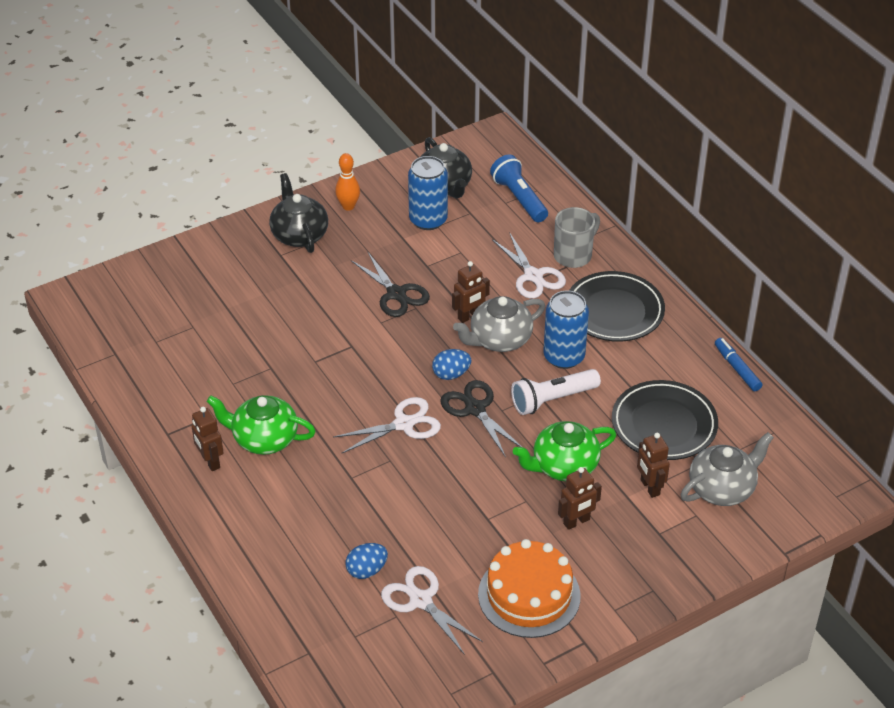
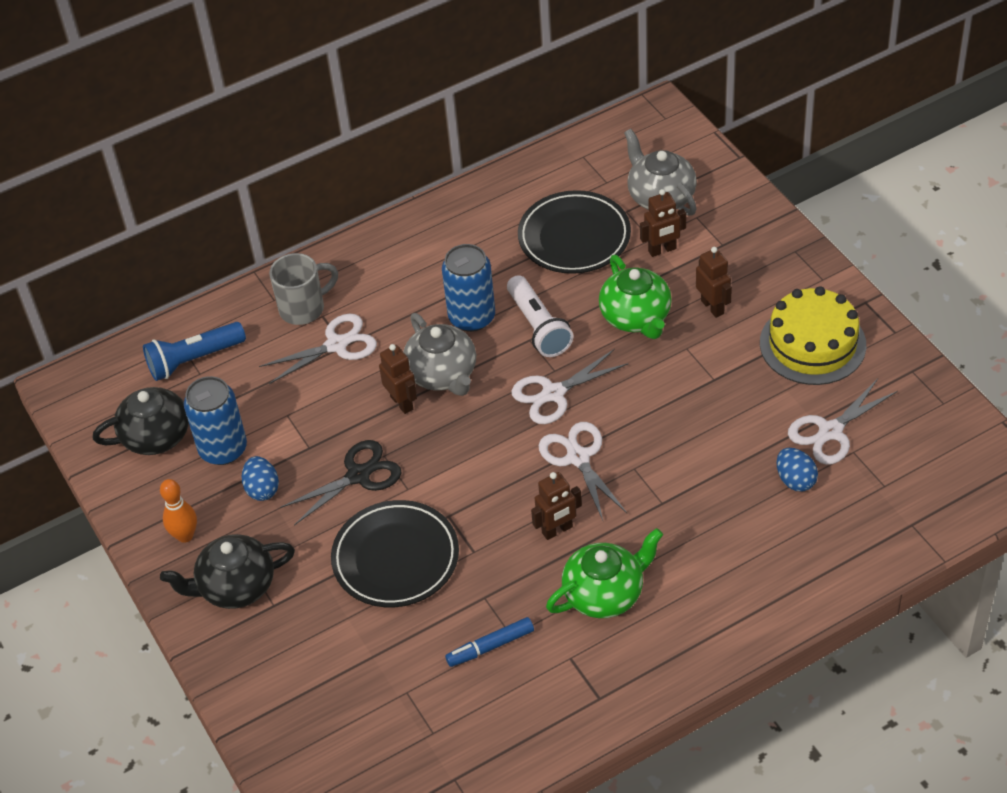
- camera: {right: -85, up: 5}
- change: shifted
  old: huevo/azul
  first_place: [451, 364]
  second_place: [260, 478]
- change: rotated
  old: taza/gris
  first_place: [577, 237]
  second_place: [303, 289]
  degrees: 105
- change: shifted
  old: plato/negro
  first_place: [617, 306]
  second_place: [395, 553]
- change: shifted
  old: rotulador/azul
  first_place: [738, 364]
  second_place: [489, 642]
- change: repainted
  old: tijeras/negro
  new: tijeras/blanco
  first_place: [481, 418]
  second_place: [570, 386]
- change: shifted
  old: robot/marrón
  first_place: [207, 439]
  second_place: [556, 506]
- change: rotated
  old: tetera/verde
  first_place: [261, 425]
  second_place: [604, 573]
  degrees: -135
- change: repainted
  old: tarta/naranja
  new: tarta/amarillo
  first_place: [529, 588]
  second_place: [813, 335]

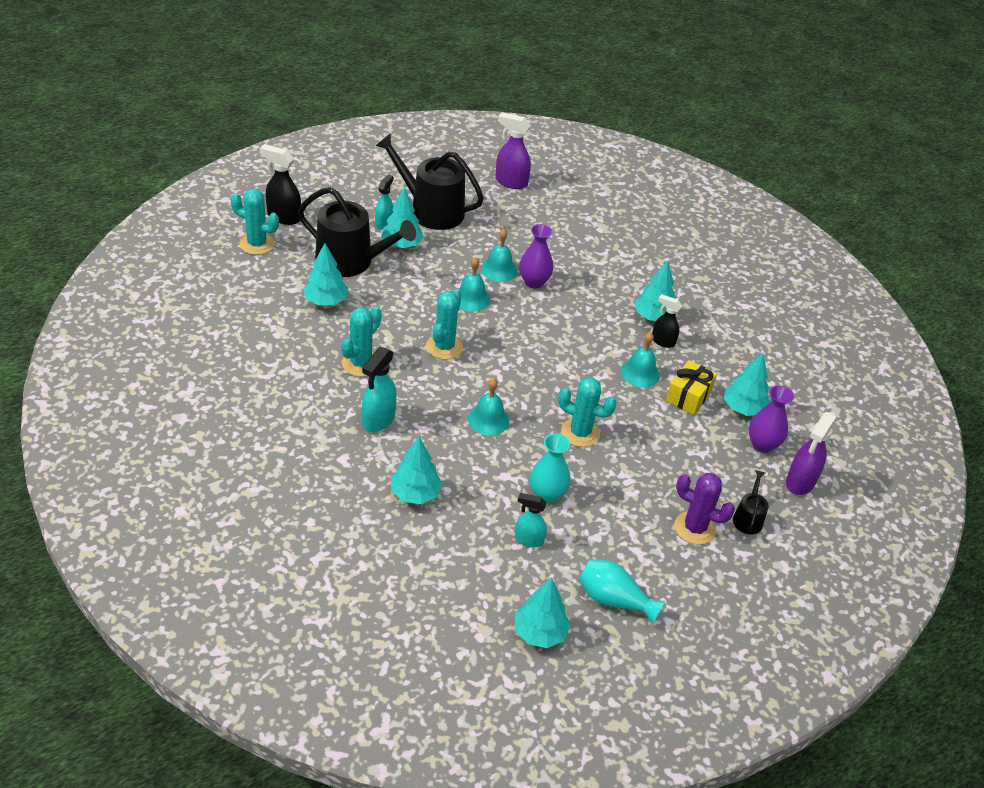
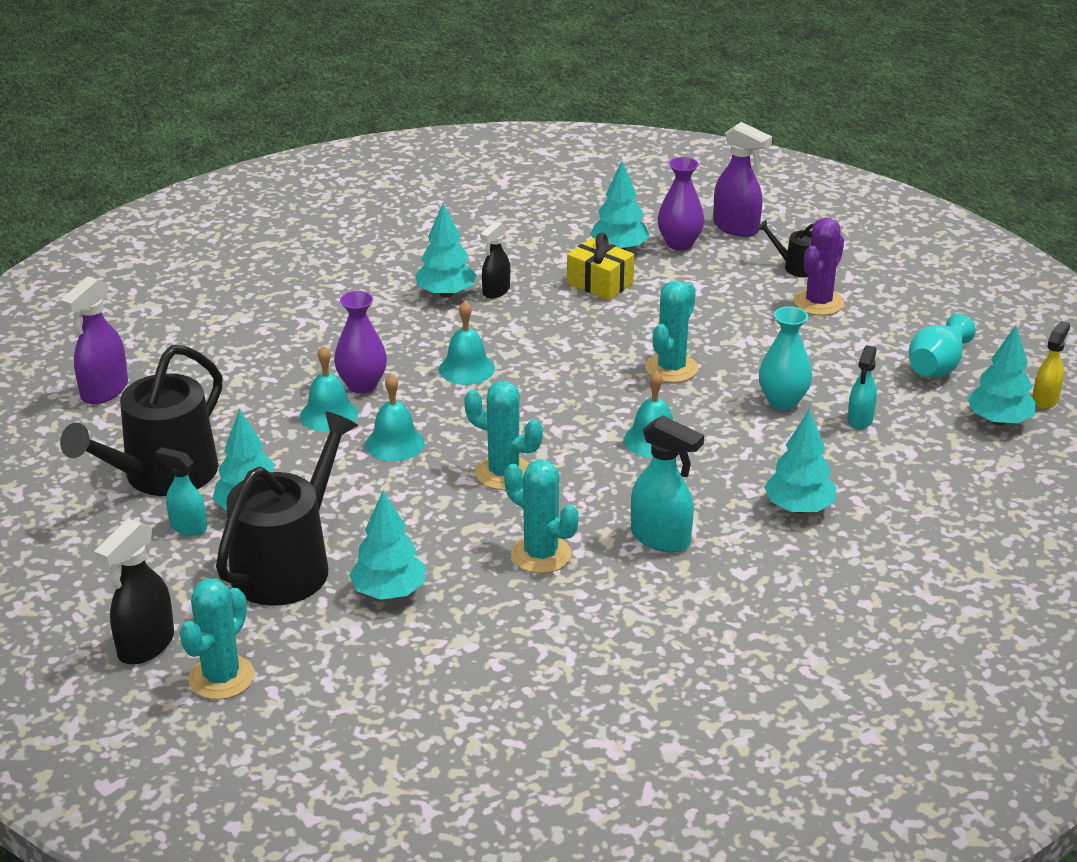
- camera: {right: -80, up: -10}
- change: shifted
  old: campana/turquesa
  first_place: [640, 359]
  second_place: [467, 343]
- change: new
  new: pulverizador/amarillo
  second_place: [1051, 365]

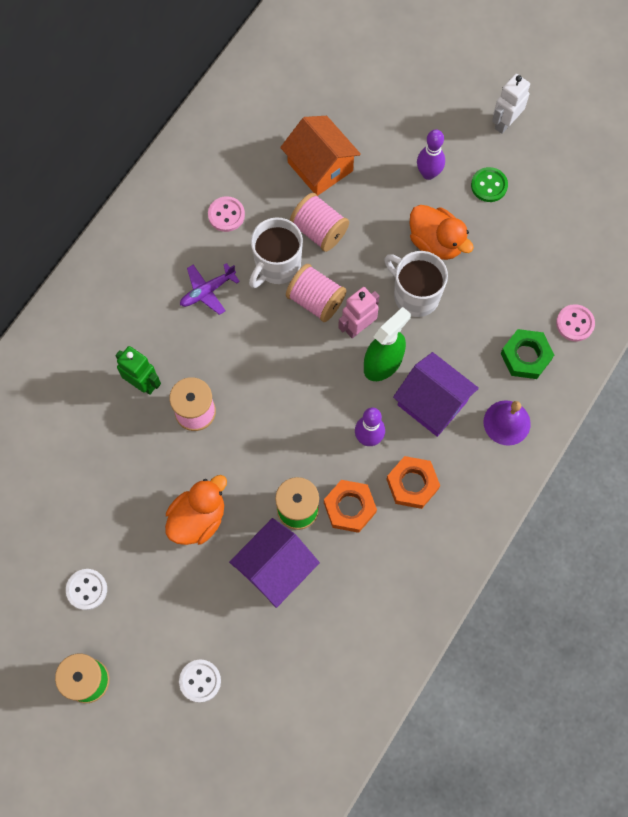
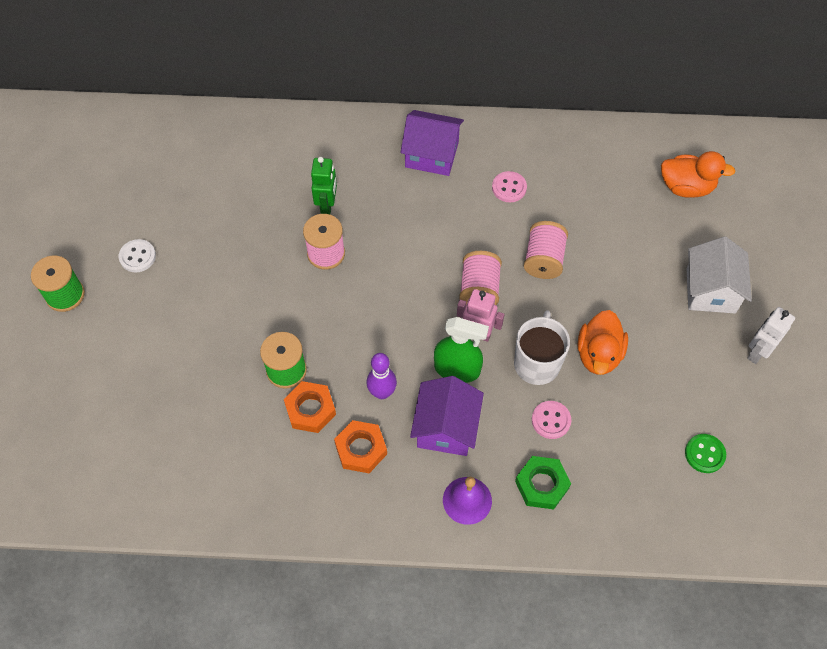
- camera: {right: 60, up: -10}
- change: shifted
  old: casa/morado
  first_place: [274, 563]
  second_place: [432, 143]
- change: shifted
  old: botón/rosa
  first_place: [575, 323]
  second_place: [551, 420]
- change: shifted
  old: pato/naranja
  first_place: [196, 510]
  second_place: [698, 174]
- change: shifted
  old: botón/verde
  first_place: [489, 184]
  second_place: [705, 453]
- change: new
  new: casa/blanco
  second_place: [719, 275]
- change: rotated
  old: robot/blanco
  first_place: [511, 104]
  second_place: [771, 335]
  degrees: -60
- change: gone
  old: botón/blanco
  first_place: [200, 681]
- change: gone
  old: avión/morado
  first_place: [210, 289]
- change: gone
  old: taza/blanco
  first_place: [276, 252]
- change: gone
  old: casa/naranja
  first_place: [320, 156]
- change: gone
  old: bolo/morado
  first_place: [431, 154]

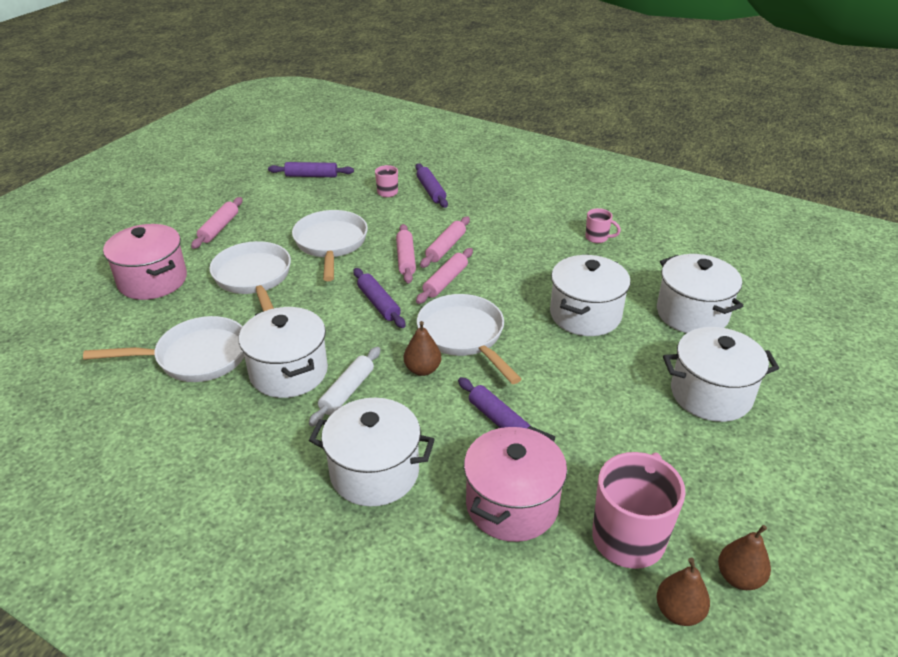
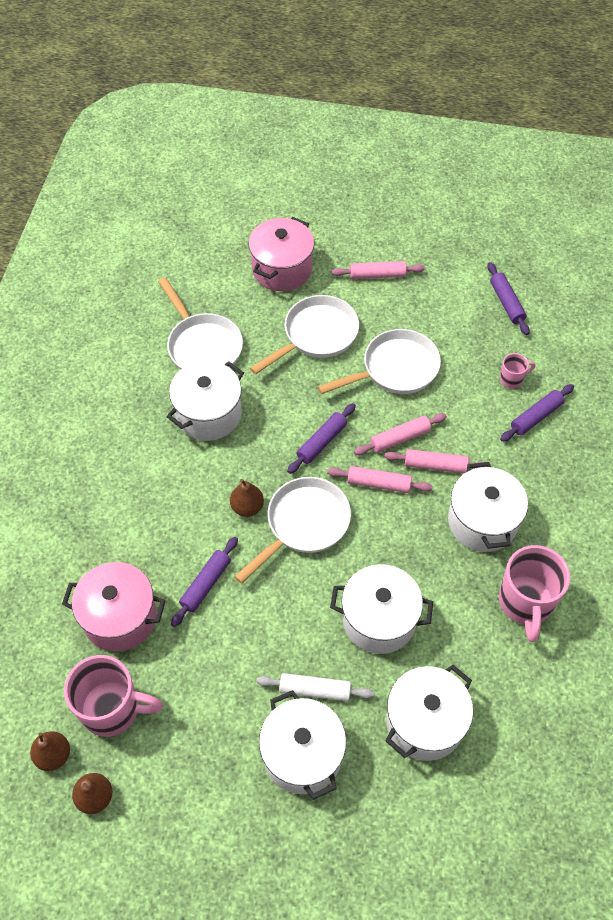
- camera: {right: 70, up: 20}
- change: shifted
  old: rodillo/blanco
  first_place: [344, 387]
  second_place: [315, 687]
- change: shifted
  old: olla/blanco
  first_place: [372, 452]
  second_place: [488, 507]
- change: scaled
  old: taza/rosa
  first_place: [603, 225]
  second_place: [534, 593]
  factor: 2.09

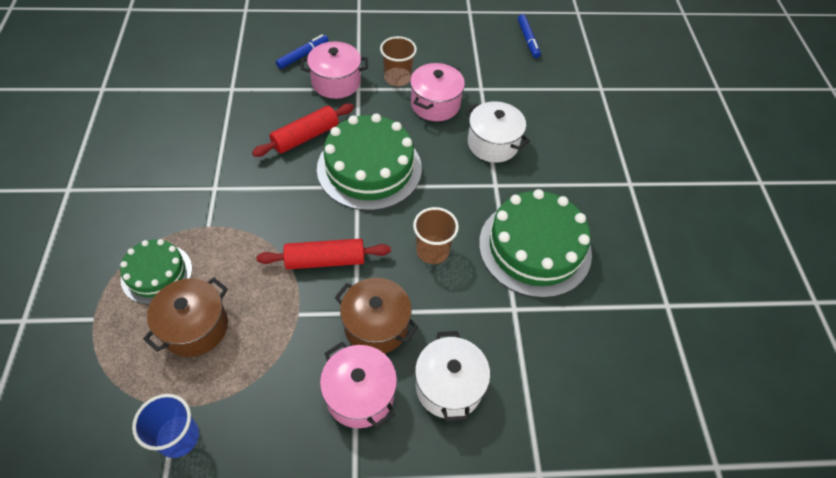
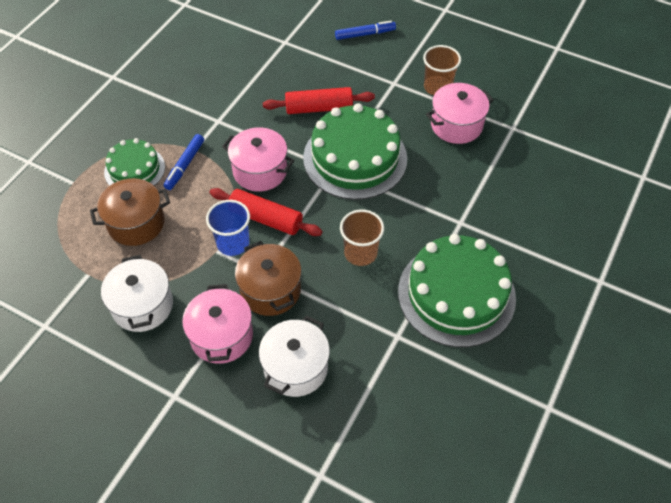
- camera: {right: 35, up: 0}
- change: shifted
  old: olla/blanco
  first_place: [497, 132]
  second_place: [137, 293]
- change: shifted
  old: rotulador/azul
  first_place: [529, 36]
  second_place: [184, 162]
- change: shifted
  old: vaso/azul
  first_place: [165, 426]
  second_place: [228, 228]
- change: shifted
  old: olla/rosa
  first_place: [334, 70]
  second_place: [258, 159]

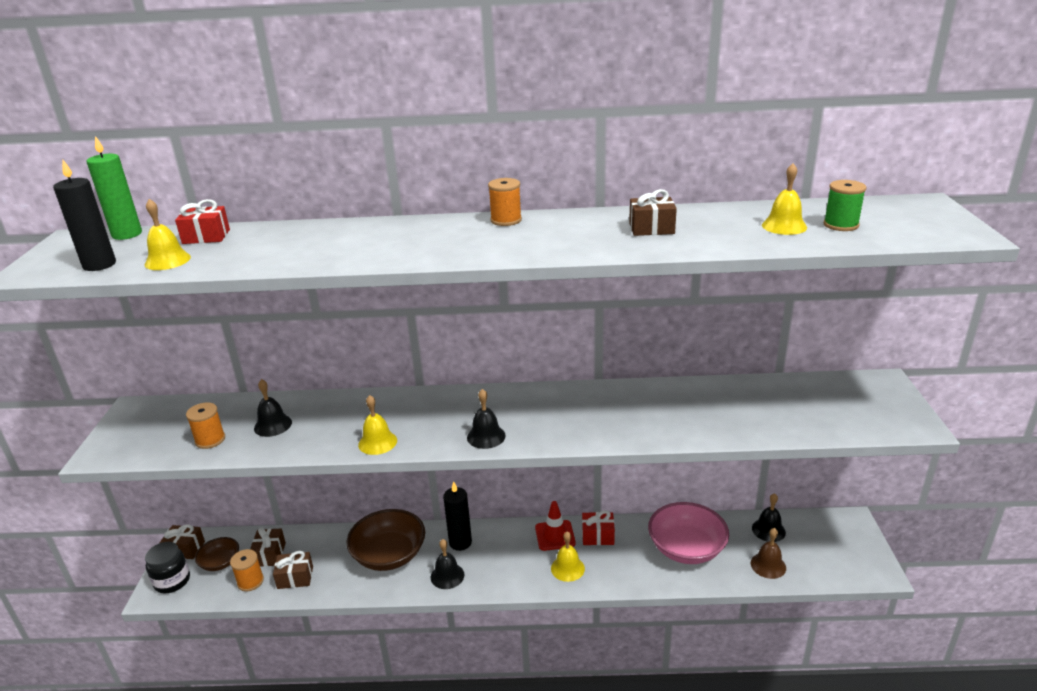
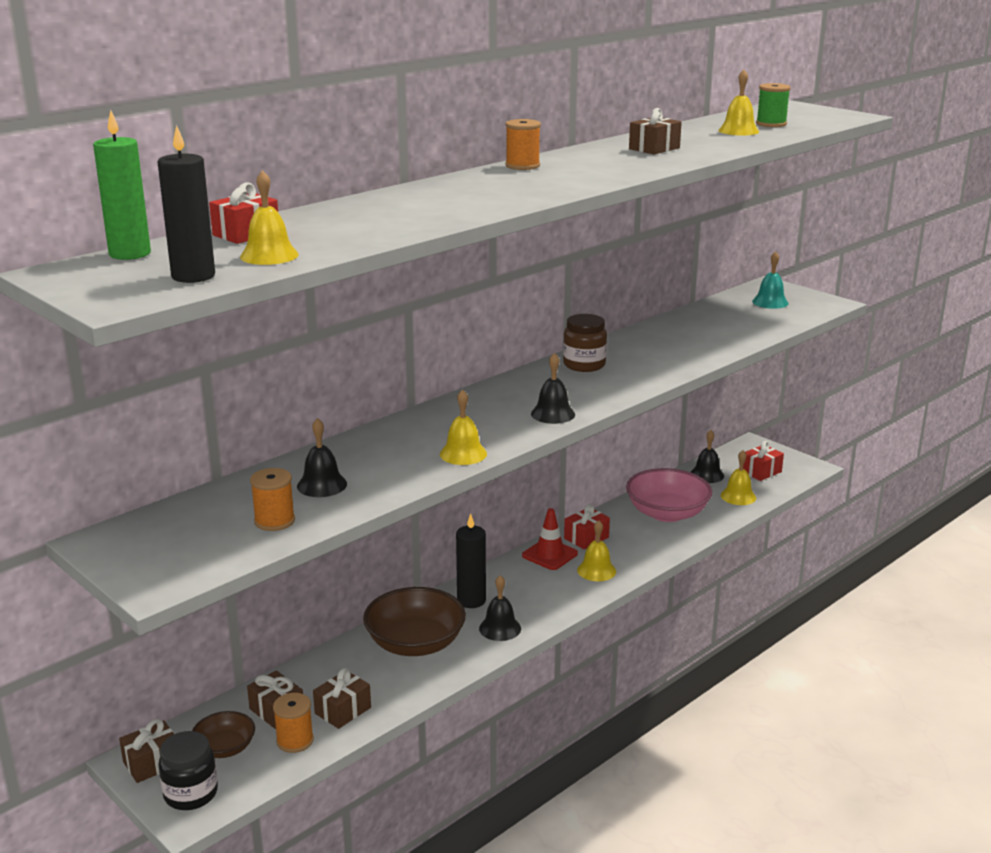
- camera: {right: -45, up: -5}
- change: new
  new: tarro/marrón
  second_place: [585, 343]
- change: repainted
  old: campana/marrón
  new: campana/amarillo
  first_place: [768, 553]
  second_place: [738, 477]
- change: new
  new: regalo/rojo
  second_place: [763, 461]
- change: new
  new: campana/turquesa
  second_place: [770, 280]

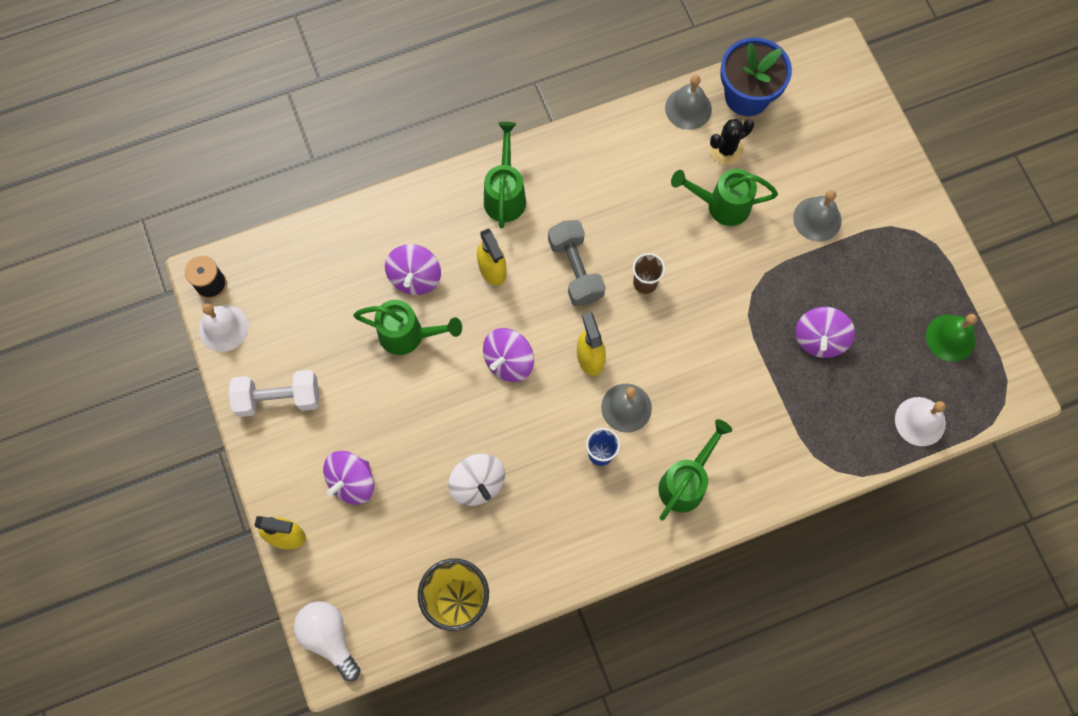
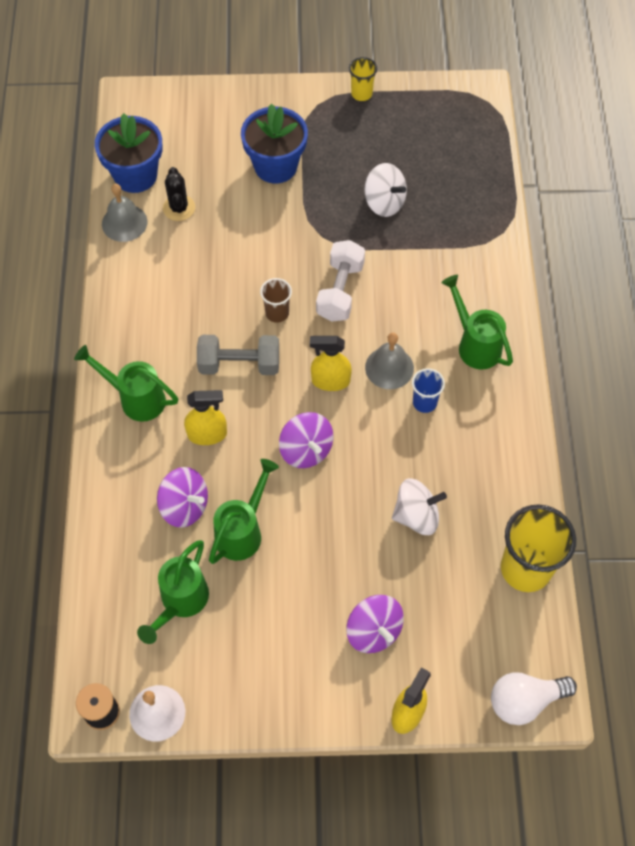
- camera: {right: -70, up: -10}
- change: shifted
  old: regadera/verde
  first_place: [724, 197]
  second_place: [173, 592]
- change: swapped
  old: campana/gris
  new: maceta/azul
  first_place: [817, 216]
  second_place: [274, 143]
- change: shifted
  old: mancuerna/blanco
  first_place: [273, 393]
  second_place: [340, 281]
- change: new
  new: vaso/amarillo
  second_place: [363, 79]
- change: repainted
  old: peonza/morado
  new: peonza/blanco
  first_place: [825, 332]
  second_place: [385, 190]
- change: gone
  old: campana/blanco
  first_place: [920, 421]
- change: gone
  old: campana/verde
  first_place: [951, 338]

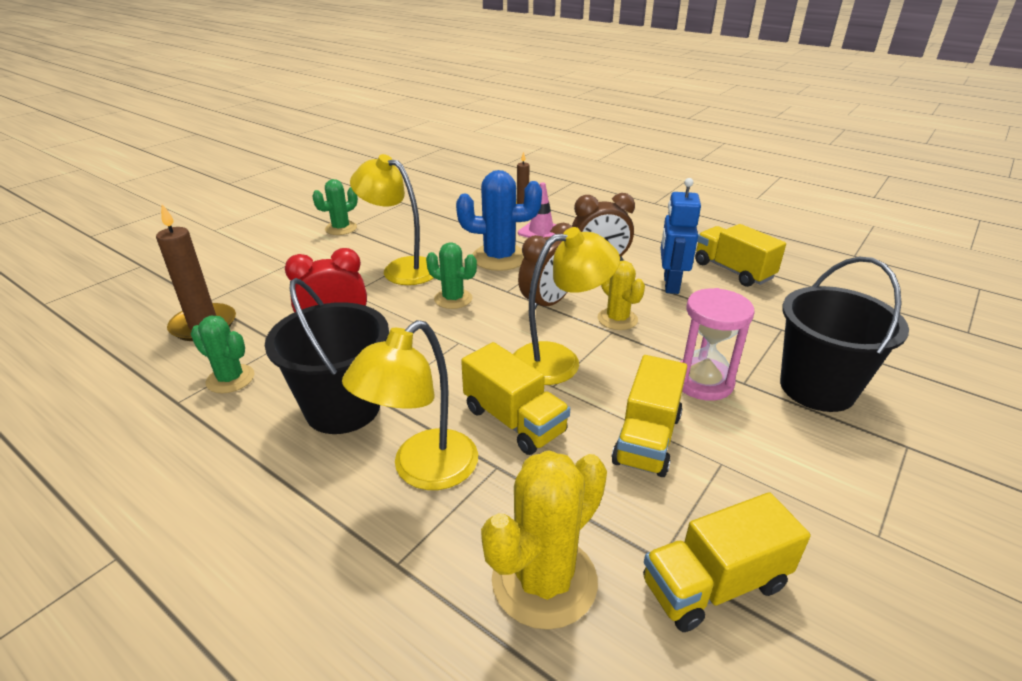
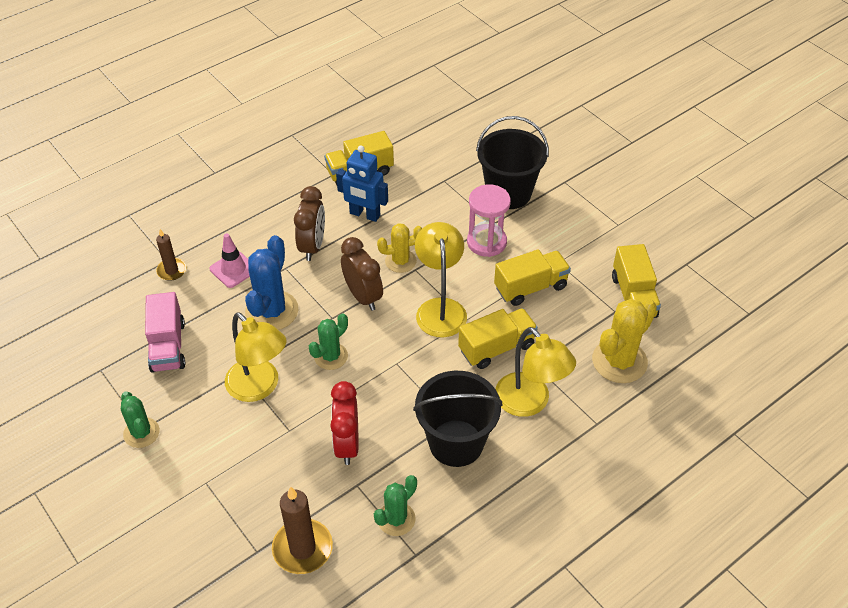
- camera: {right: -75, up: 15}
- change: new
  new: camión/rosa
  second_place: [165, 332]
- change: rotated
  old: lámpara/amarillo
  first_place: [392, 219]
  second_place: [256, 357]
  degrees: -90
- change: rotated
  old: camión/amarillo
  first_place: [649, 416]
  second_place: [532, 277]
  degrees: -60
- change: rotated
  old: cactus/amarillo
  first_place: [544, 540]
  second_place: [624, 341]
  degrees: 75

